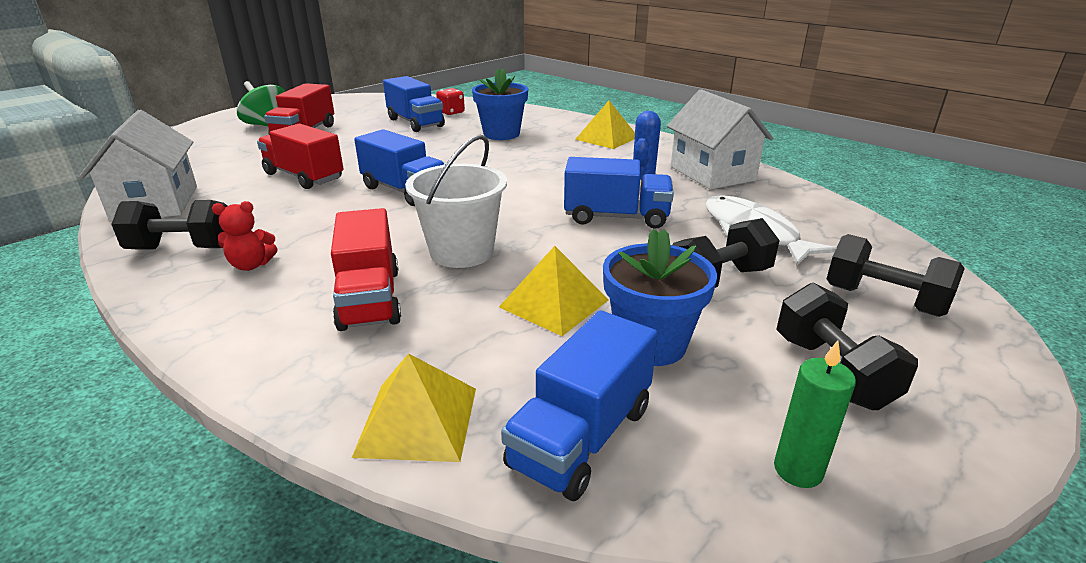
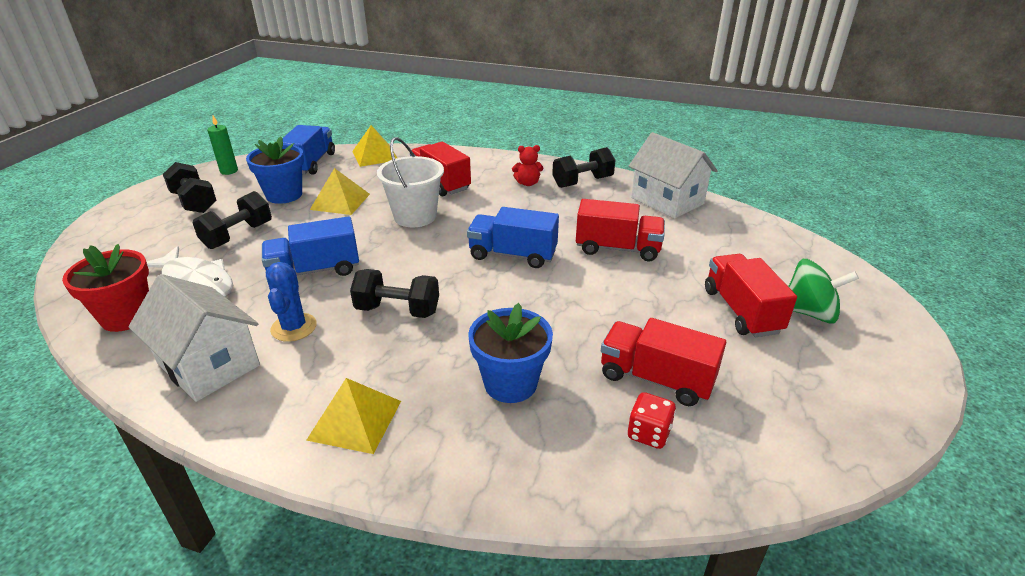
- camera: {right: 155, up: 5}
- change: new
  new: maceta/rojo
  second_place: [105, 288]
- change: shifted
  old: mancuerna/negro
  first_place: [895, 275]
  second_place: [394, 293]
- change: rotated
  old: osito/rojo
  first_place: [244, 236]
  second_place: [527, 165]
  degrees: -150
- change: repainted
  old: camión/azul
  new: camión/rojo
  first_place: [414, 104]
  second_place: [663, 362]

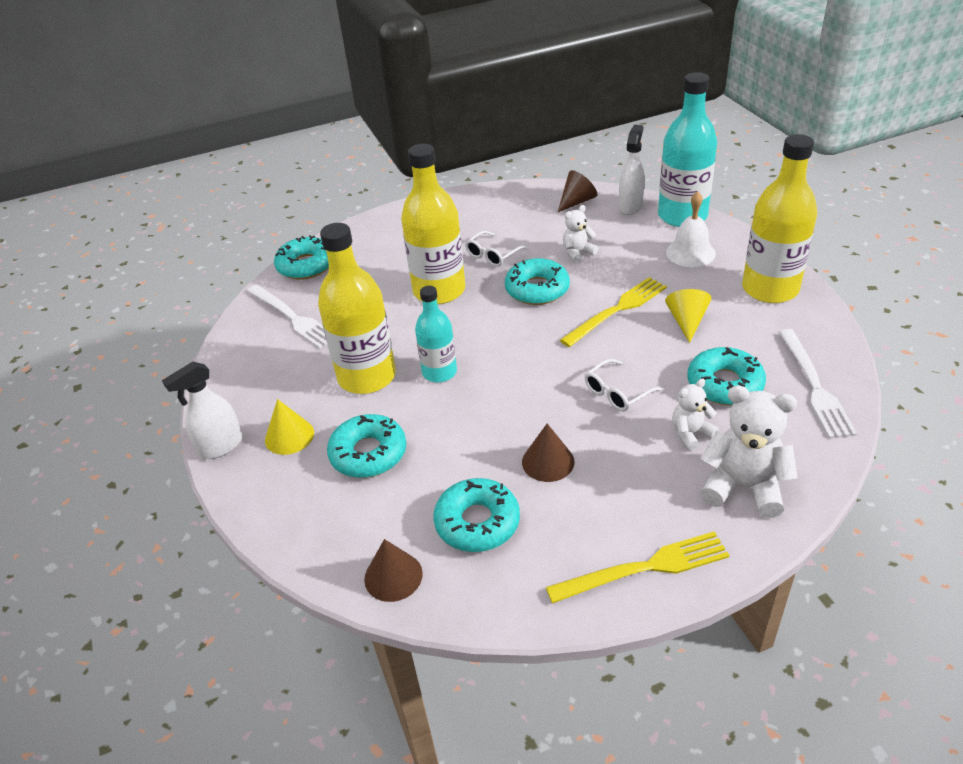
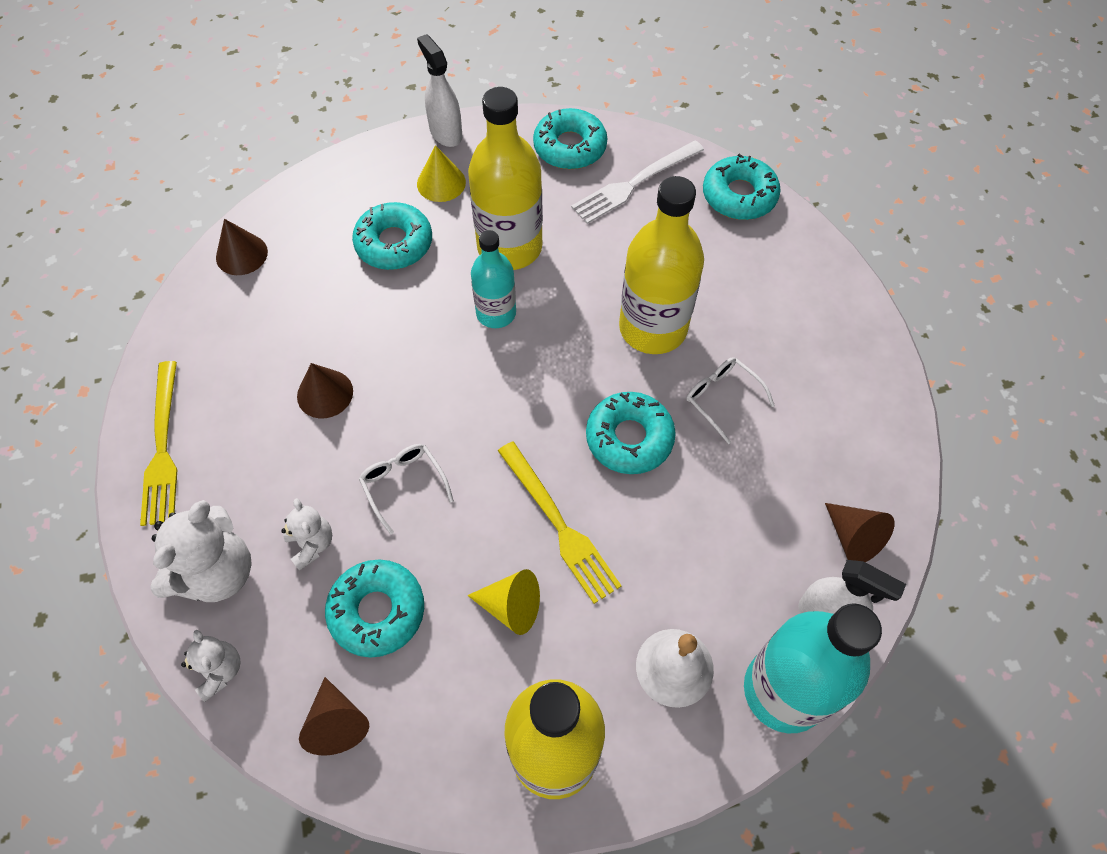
- camera: {right: 95, up: 20}
- change: shifted
  old: osito/blanco
  first_place: [580, 234]
  second_place: [211, 666]
- change: swapped
  old: tenedor/blanco
  new: cono/marrón
  first_place: [817, 384]
  second_place: [334, 716]
- change: shifted
  old: rosquilla/turquesa
  first_place: [476, 515]
  second_place: [570, 138]

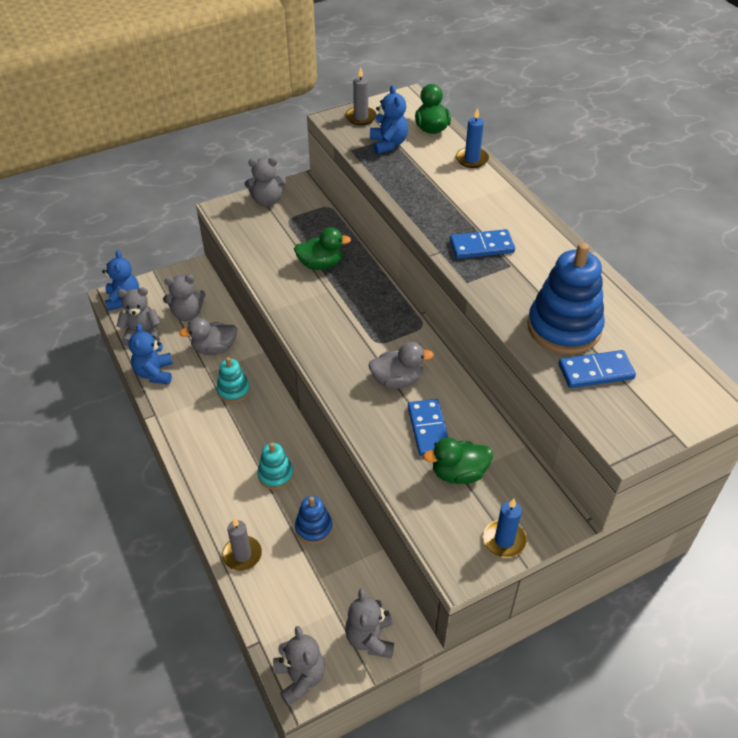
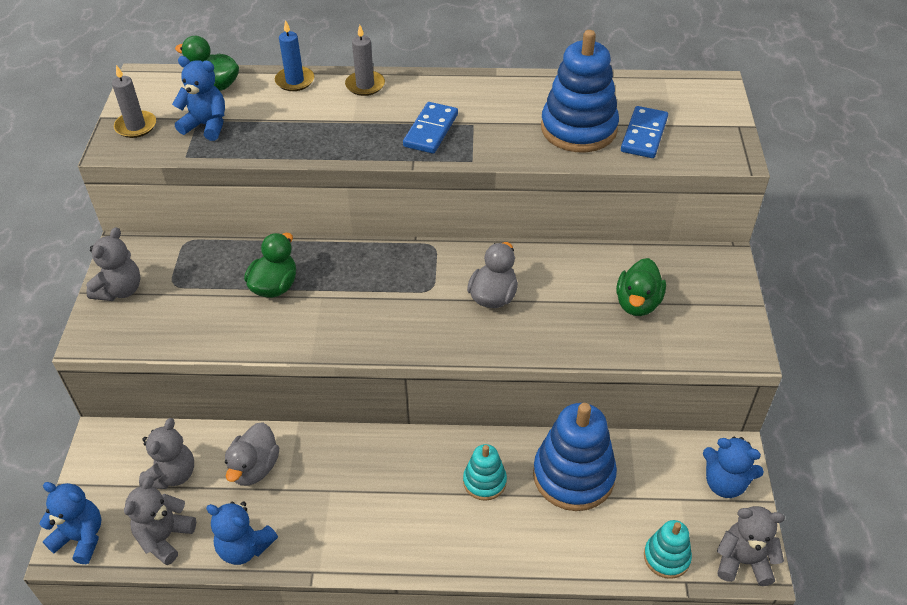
- camera: {right: -60, up: 0}
- change: shifted
  old: vela/gris
  first_place: [242, 544]
  second_place: [365, 60]
- change: scaled
  old: juguete apilable/azul
  first_place: [314, 520]
  second_place: [575, 457]
  factor: 1.88
- change: shifted
  old: juguete apilable/turquesa
  first_place: [233, 380]
  second_place: [668, 549]
- change: repainted
  old: osito/gris
  new: osito/azul
  first_place: [369, 623]
  second_place: [733, 467]
- change: gone
  old: ficha de dominó/azul
  first_place: [428, 427]
- change: gone
  old: vela/azul
  first_place: [505, 528]

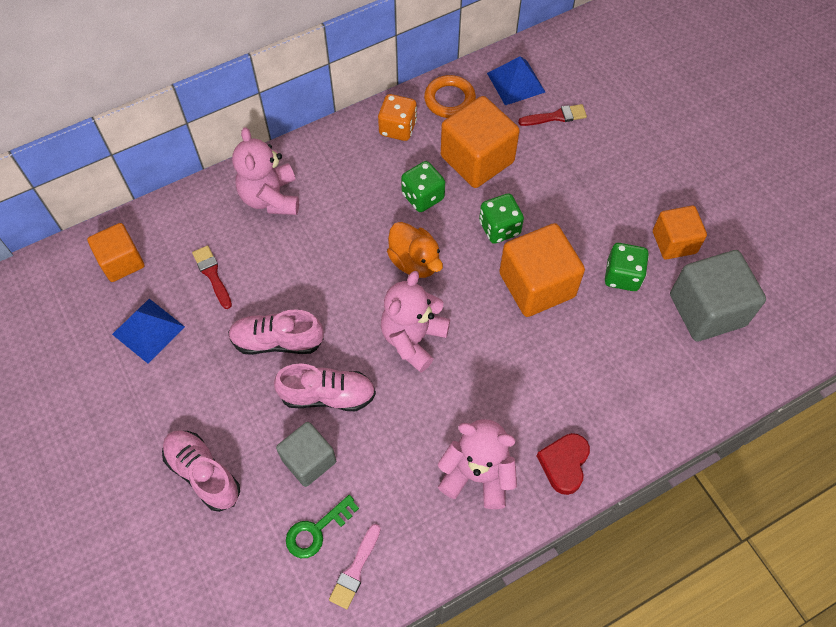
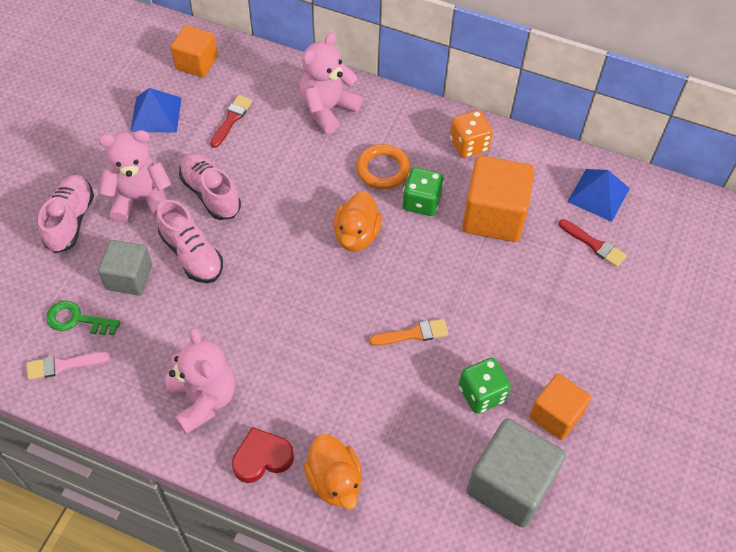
- camera: {right: 50, up: -5}
- change: shifted
  old: osito/rosa
  first_place: [415, 321]
  second_place: [134, 176]
- change: new
  new: pato/naranja
  second_place: [333, 472]
- change: shifted
  old: anillo/naranja
  first_place: [450, 96]
  second_place: [383, 166]
- change: swapped
  old: cubo/naranja
  new: pincel/naranja
  first_place: [542, 270]
  second_place: [409, 332]
- change: gone
  old: dado/verde
  first_place: [501, 218]

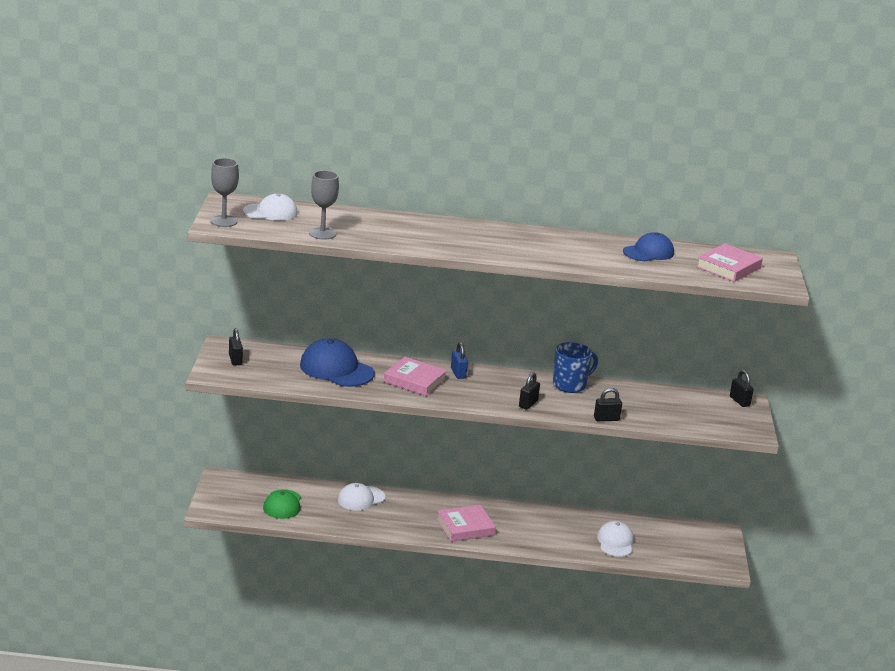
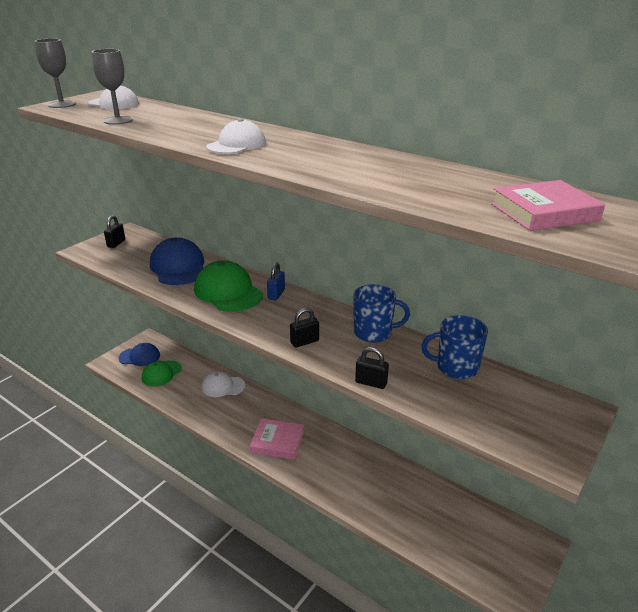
- camera: {right: 35, up: 5}
- change: shifted
  old: gorra/azul
  first_place: [648, 246]
  second_place: [139, 354]
- change: swapped
  old: libro/rosa
  new: gorra/verde
  first_place: [415, 376]
  second_place: [228, 286]
- change: shifted
  old: gorra/blanco
  first_place: [615, 539]
  second_place: [236, 136]
- change: new
  new: taza/azul
  second_place: [454, 347]
- change: gone
  old: candado/negro
  first_place: [742, 388]

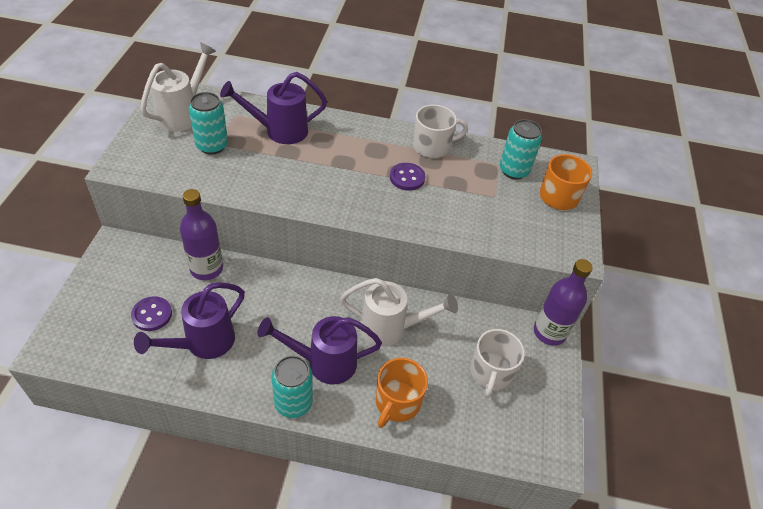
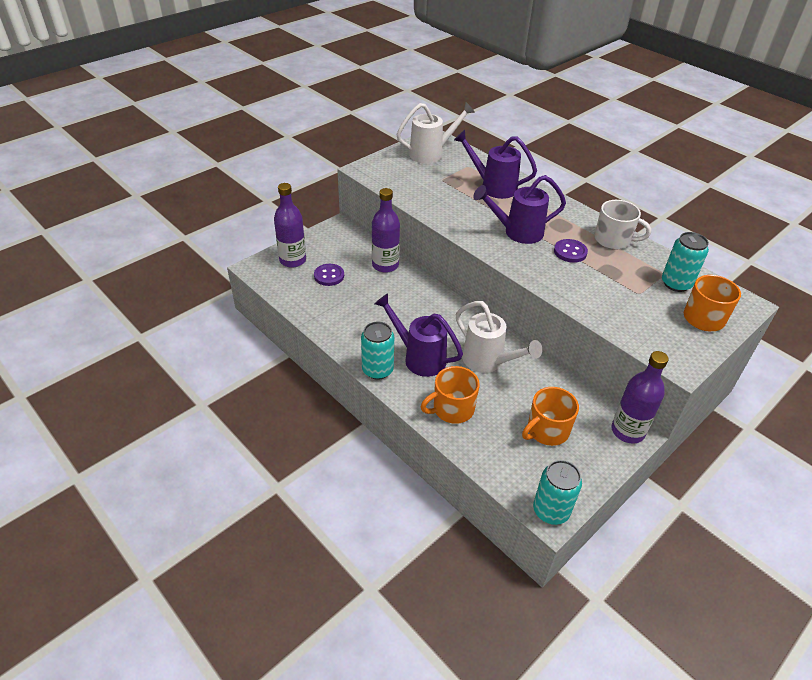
- camera: {right: 40, up: -5}
- change: new
  new: botella/morado
  second_place: [290, 225]
- change: shifted
  old: regadera/morado
  first_place: [189, 320]
  second_place: [519, 209]
- change: repainted
  old: taza/blanco
  new: taza/naranja
  first_place: [497, 363]
  second_place: [550, 416]
- change: shifted
  old: lata/turquesa
  first_place: [208, 123]
  second_place: [557, 492]

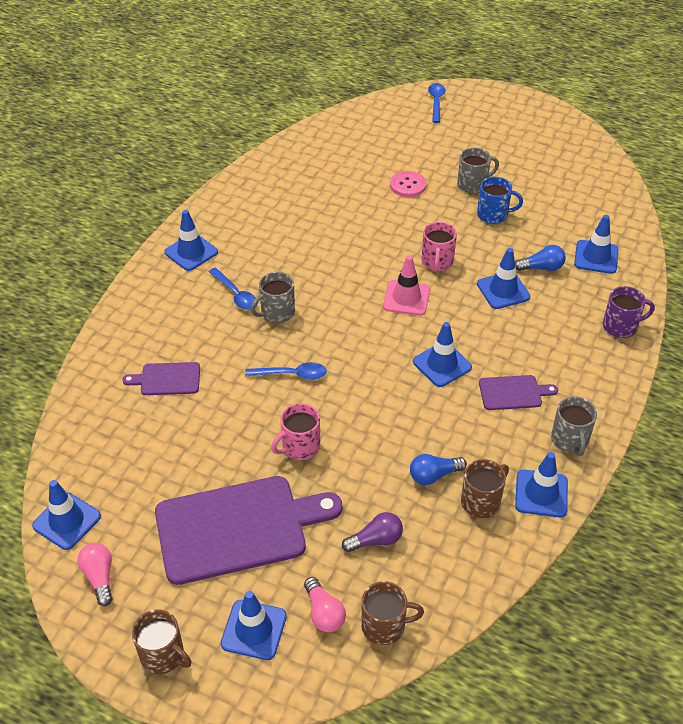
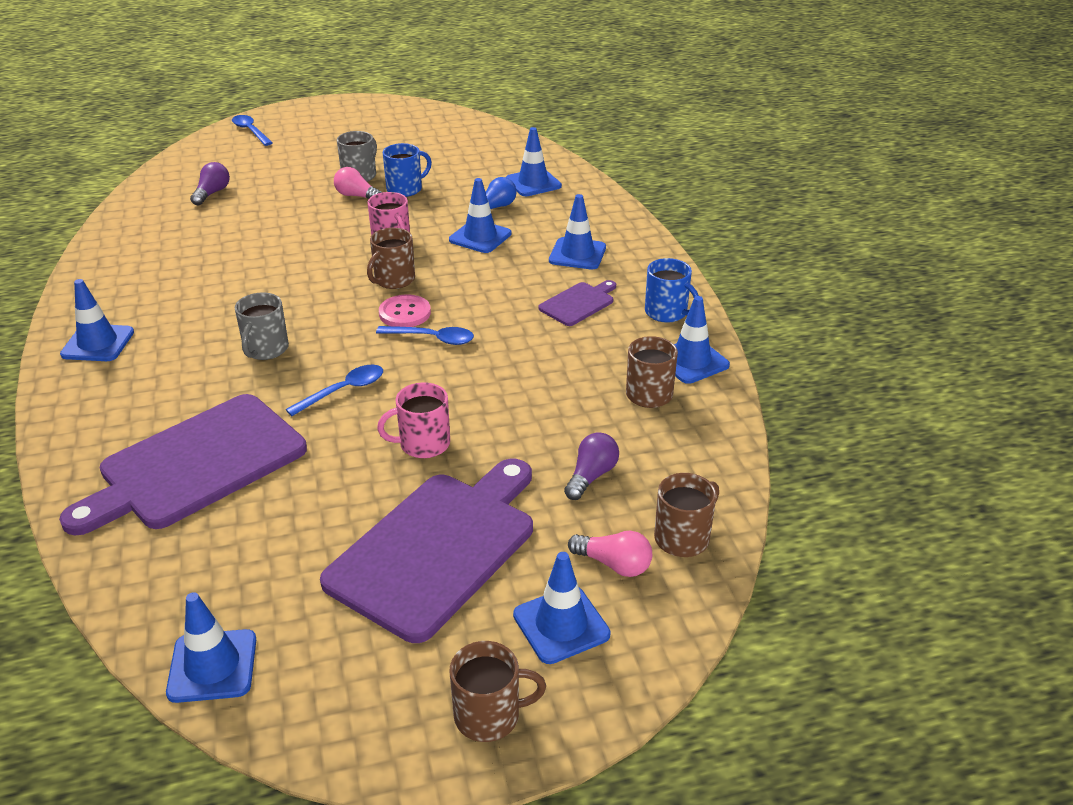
- camera: {right: -40, up: -10}
- change: scaled
  old: tabla de cortar/morado
  first_place: [161, 378]
  second_place: [183, 465]
  factor: 2.15
- change: new
  new: bombilla/morado
  second_place: [210, 183]
- change: shifted
  old: bombilla/rosa
  first_place: [95, 574]
  second_place: [358, 183]
- change: swapped
  old: cono de tráfico/rosa
  new: taza/marrón
  first_place: [406, 285]
  second_place: [391, 258]
- change: shifted
  old: cuchara/azul
  first_place: [233, 289]
  second_place: [425, 335]
- change: rotated
  old: taza/rosa
  first_place: [295, 431]
  second_place: [413, 420]
  degrees: 60
- change: shifted
  old: botón/rosa
  first_place: [408, 184]
  second_place: [405, 310]
- change: shifted
  old: cono de tráfico/azul
  first_place: [442, 354]
  second_place: [577, 232]
- change: repainted
  old: taza/gris
  new: taza/azul
  first_place: [574, 426]
  second_place: [672, 290]
- change: gone
  old: bombilla/azul
  first_place: [438, 469]
- change: gone
  old: taza/morado
  first_place: [629, 312]

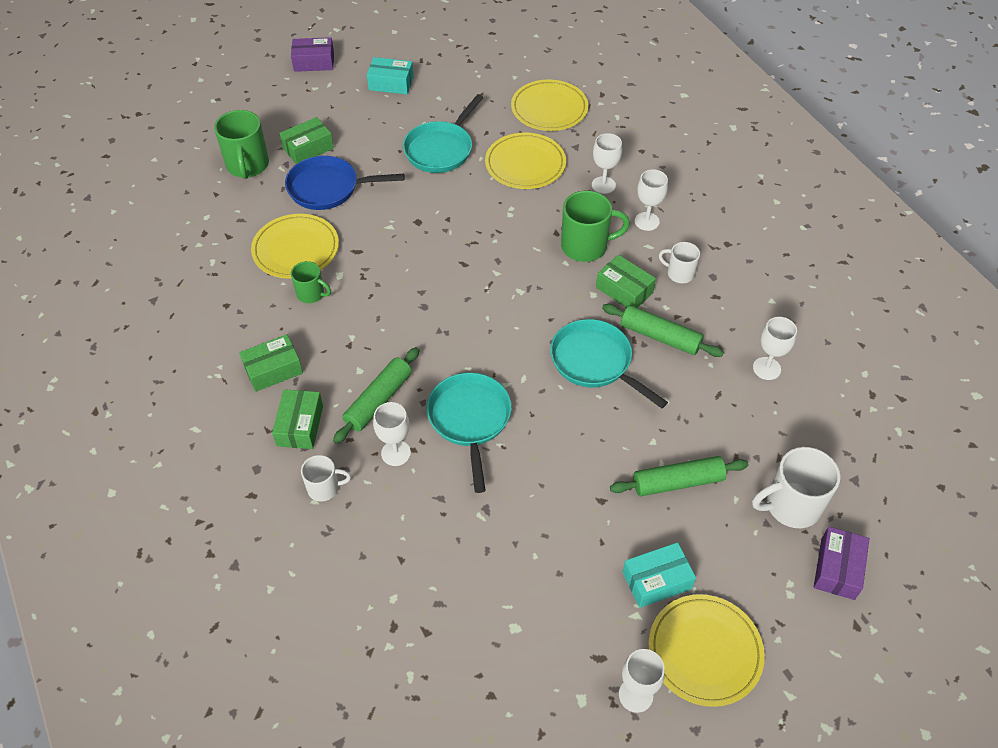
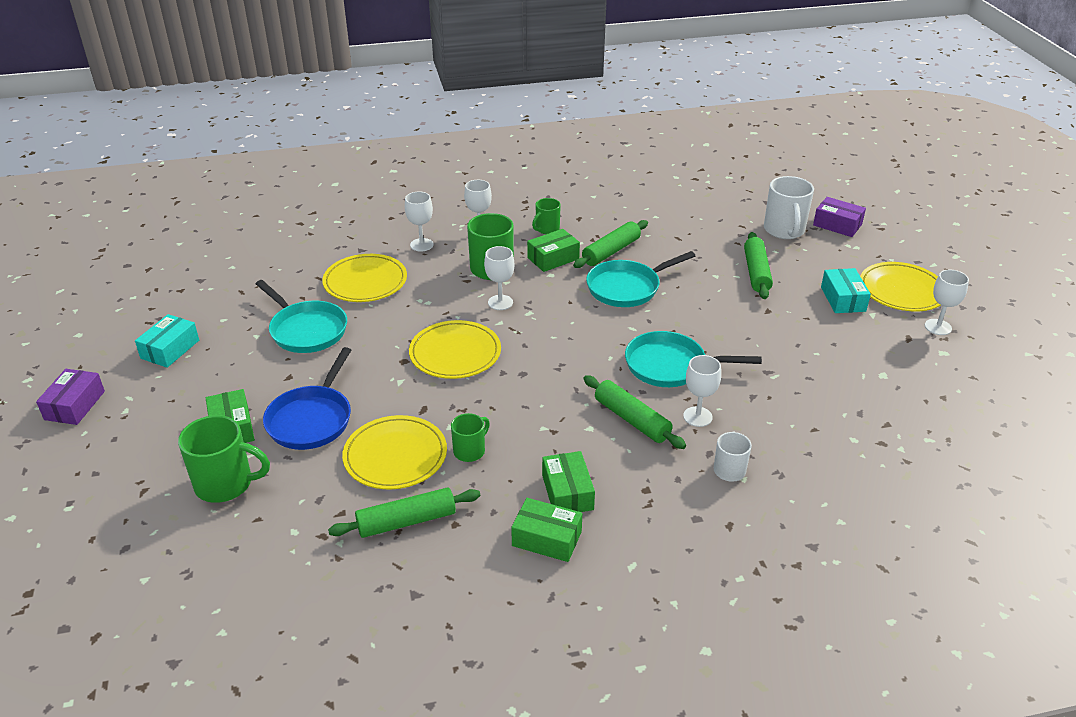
- camera: {right: -75, up: -15}
- change: new
  new: rodillo/verde
  second_place: [404, 513]
- change: shifted
  old: plato/amarillo
  first_place: [549, 105]
  second_place: [455, 349]
- change: shifted
  old: copa/blanco
  first_place: [775, 348]
  second_place: [499, 278]
- change: shifted
  old: caja/verde
  first_place: [297, 419]
  second_place: [546, 530]
- change: repainted
  old: taza/blanco
  new: taza/verde
  first_place: [679, 262]
  second_place: [546, 216]

